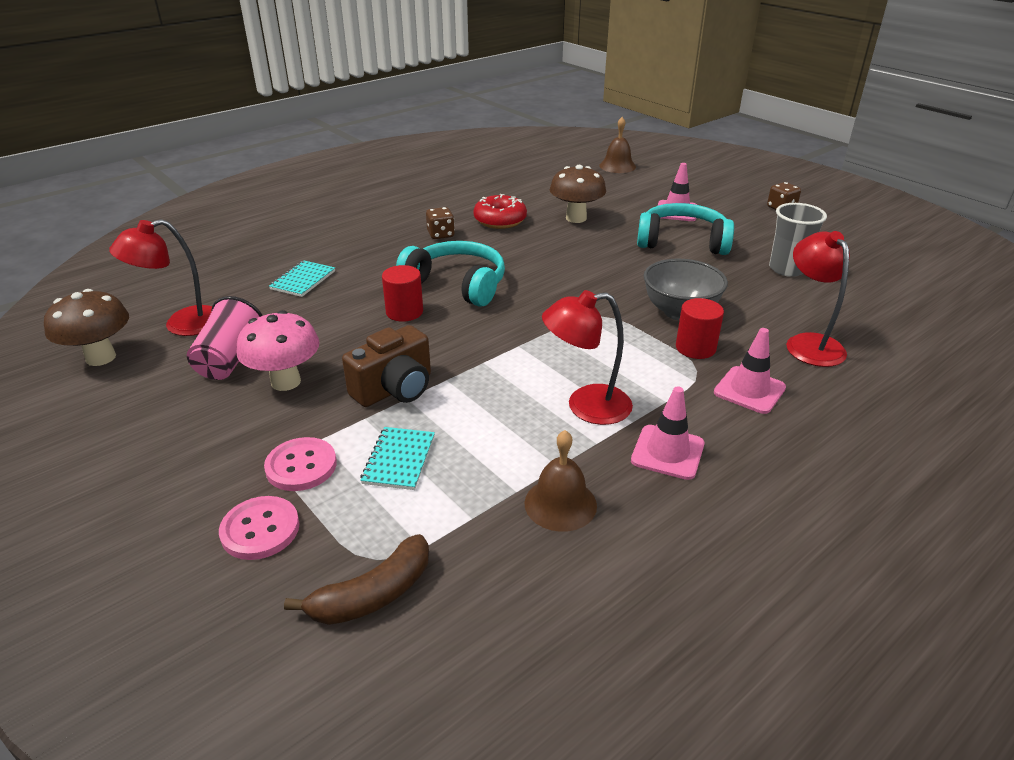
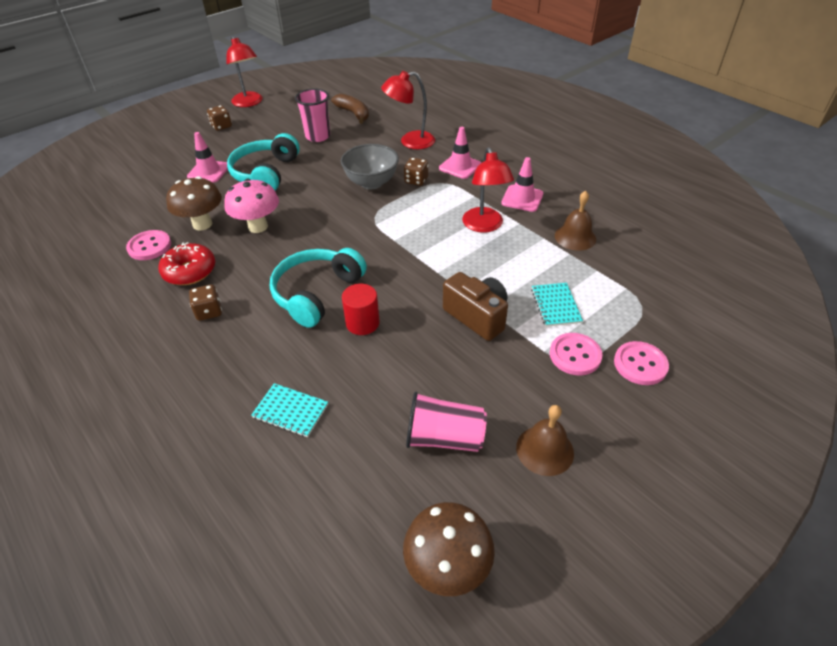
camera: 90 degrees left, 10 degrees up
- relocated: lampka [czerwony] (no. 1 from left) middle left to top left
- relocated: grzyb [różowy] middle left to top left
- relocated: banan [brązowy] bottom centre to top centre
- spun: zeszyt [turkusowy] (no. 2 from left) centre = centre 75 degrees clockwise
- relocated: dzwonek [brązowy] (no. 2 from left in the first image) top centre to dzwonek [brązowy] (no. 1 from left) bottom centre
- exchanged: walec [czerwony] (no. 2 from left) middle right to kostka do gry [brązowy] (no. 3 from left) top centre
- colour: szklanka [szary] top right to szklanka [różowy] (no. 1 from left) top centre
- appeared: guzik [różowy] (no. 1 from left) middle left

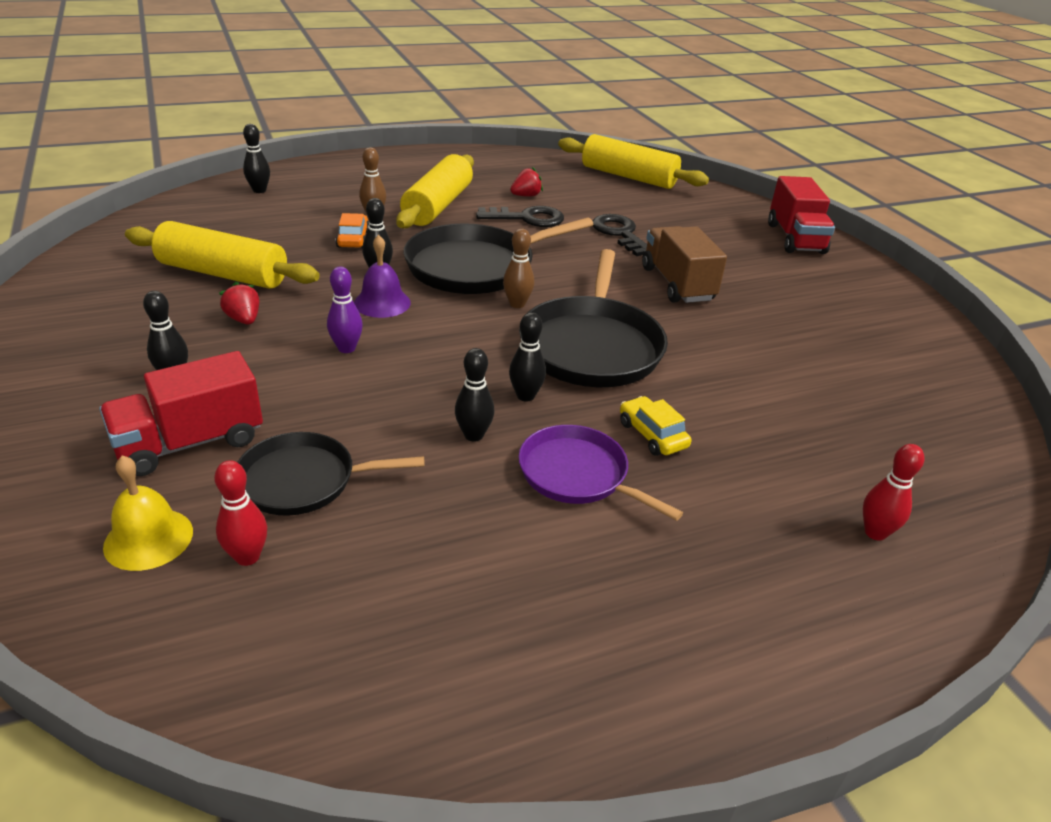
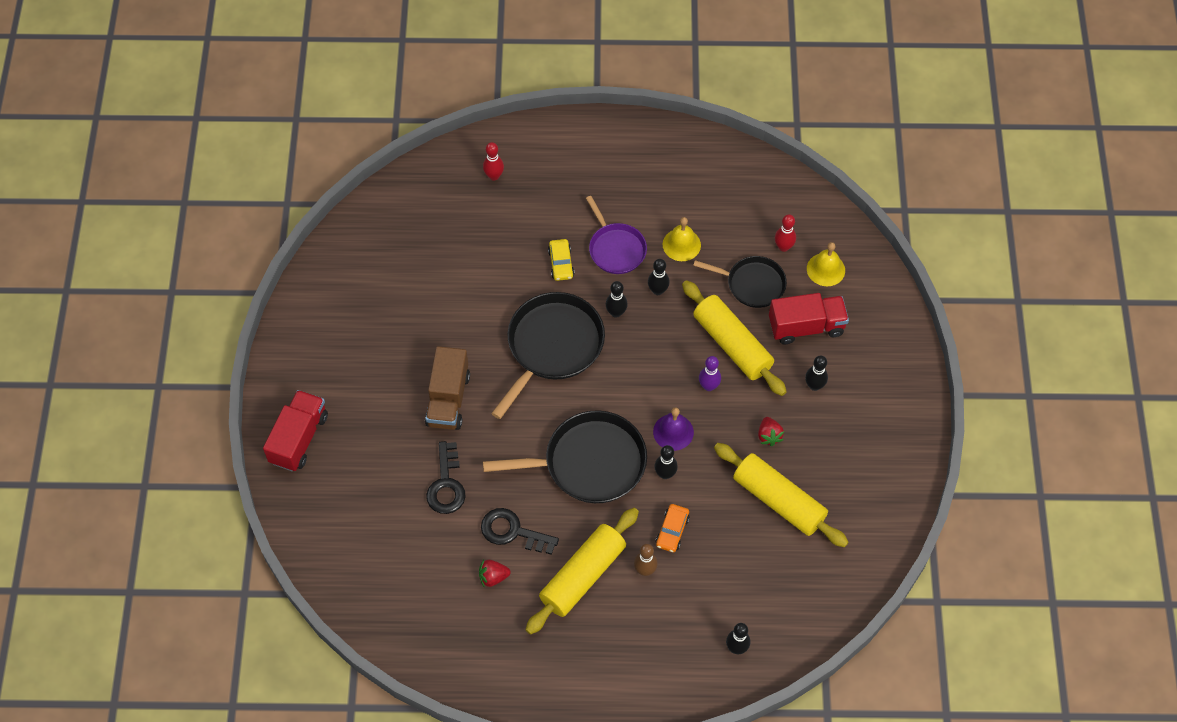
camera: 155 degrees left, 25 degrees up
- missing: kręgiel [brązowy] (no. 2 from left) top centre
- relocated: wałek do ciasta [żółty] (no. 3 from left in the first image) top centre to wałek do ciasta [żółty] (no. 2 from left) centre
- appeared: dzwonek [żółty] (no. 1 from left) top centre

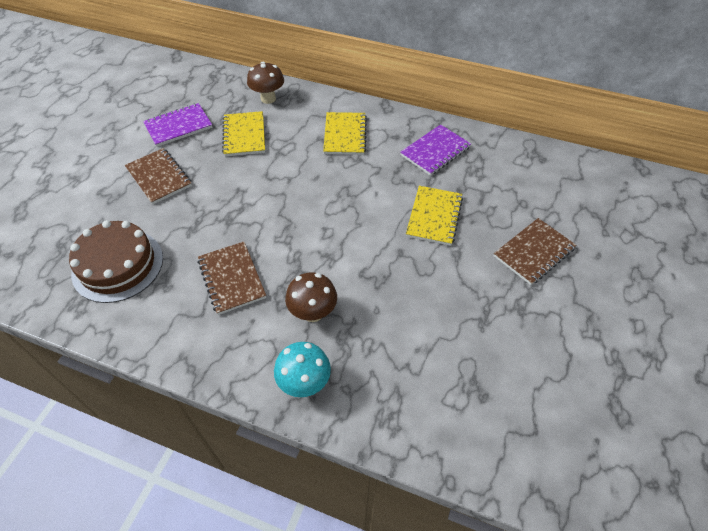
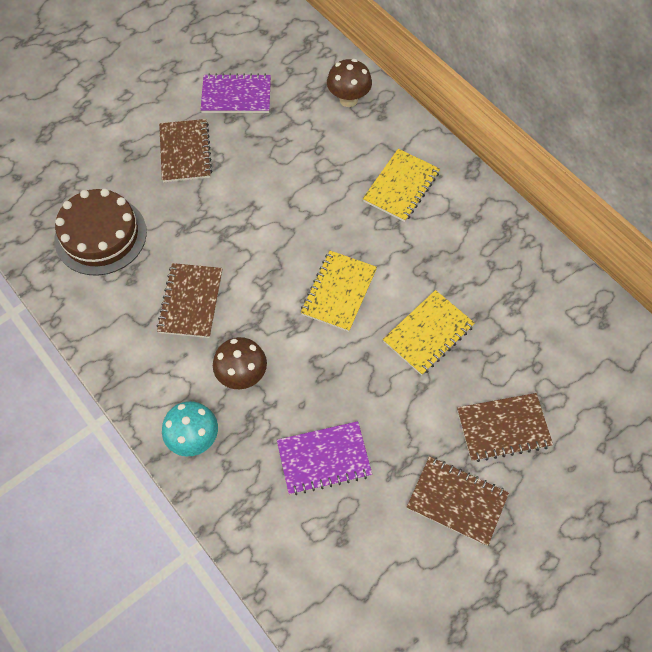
camera: 30 degrees right, 10 degrees up
- relocated: zeszyt [żółty] (no. 1 from left) top centre to centre
- relocated: zeszyt [fioletowy] (no. 2 from left) top centre to bottom centre
- appeared: zeszyt [brązowy] (no. 3 from left) bottom right

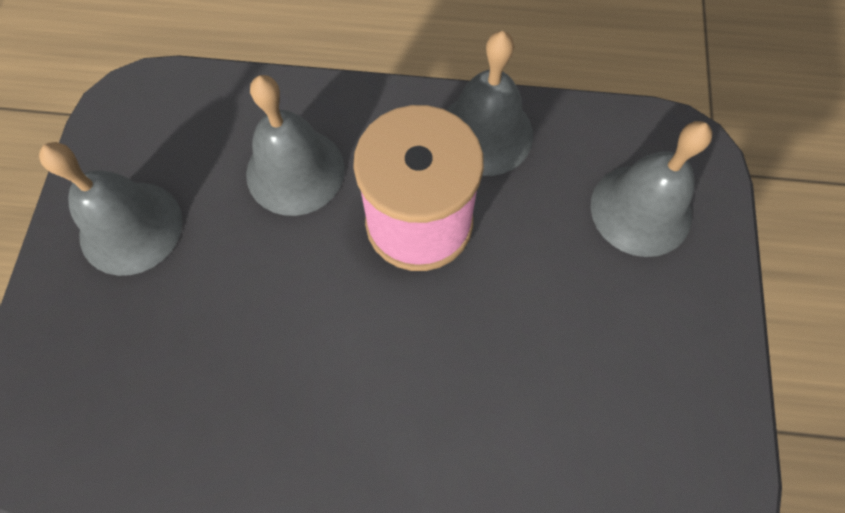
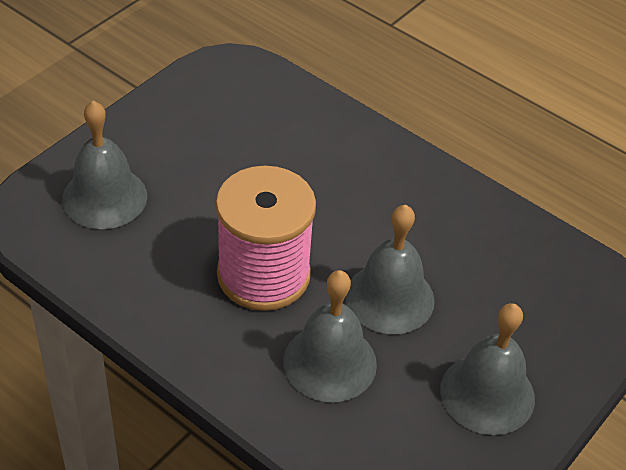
camera: 150 degrees left, 20 degrees down
- relocated: dzwonek [szary] (no. 3 from left) top centre to centre

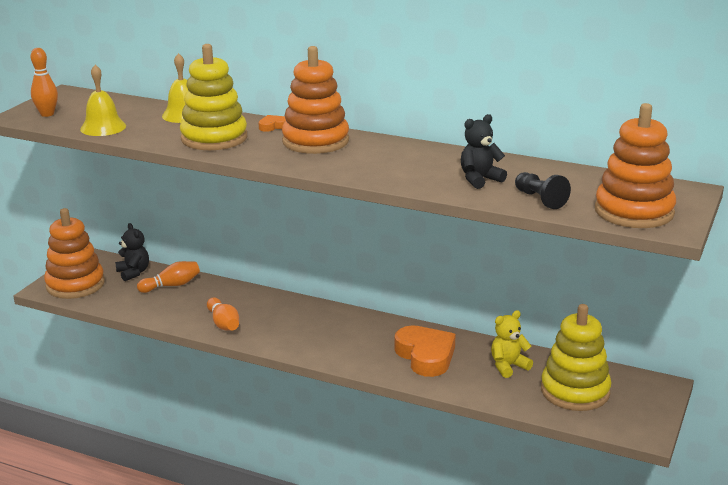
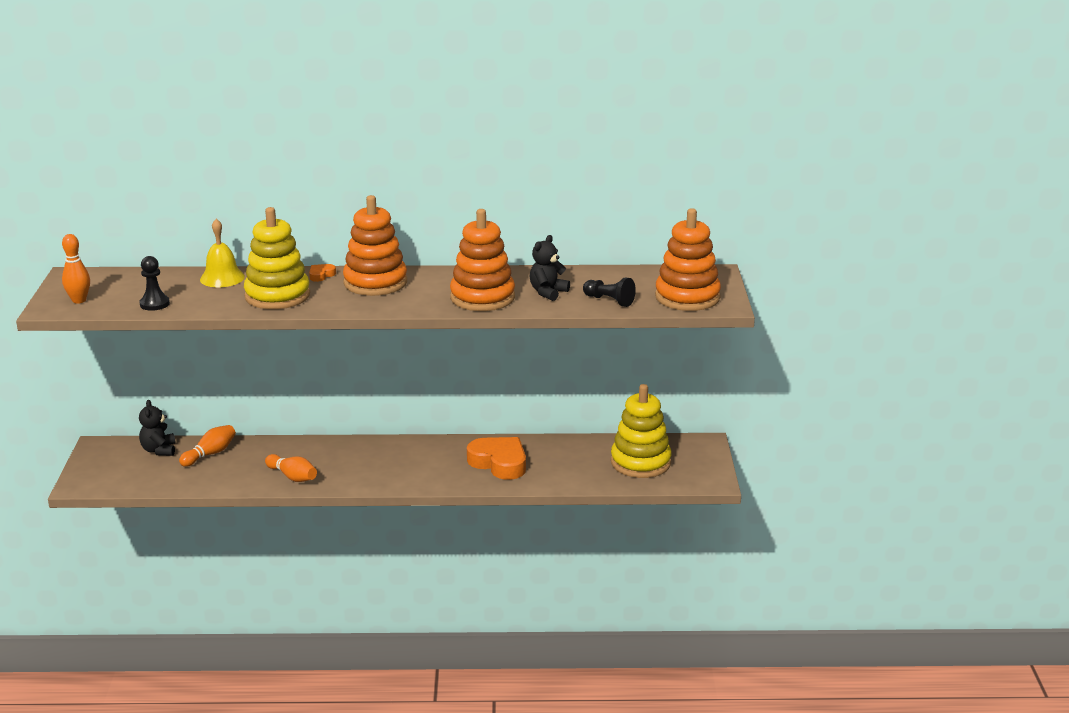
camera: 25 degrees left, 0 degrees up
- relocated: zabawka nakładanka [pomarańczowy] (no. 1 from left in the first image) middle left to zabawka nakładanka [pomarańczowy] (no. 2 from left) centre
- exchanged: dzwonek [żółty] (no. 1 from left) top left to pionek [czarny] (no. 1 from left) middle left
- spun: miś [czarny] (no. 1 from left) middle left = middle left 135 degrees counterclockwise
- missing: miś [żółty] bottom right

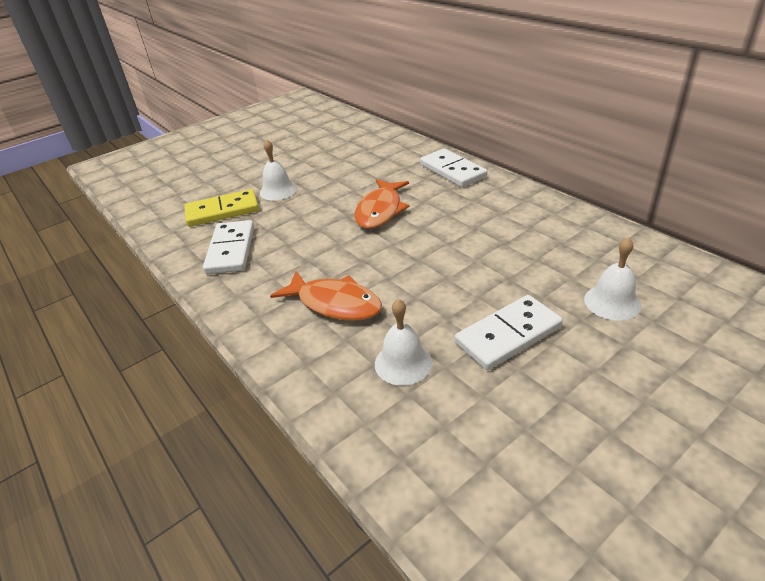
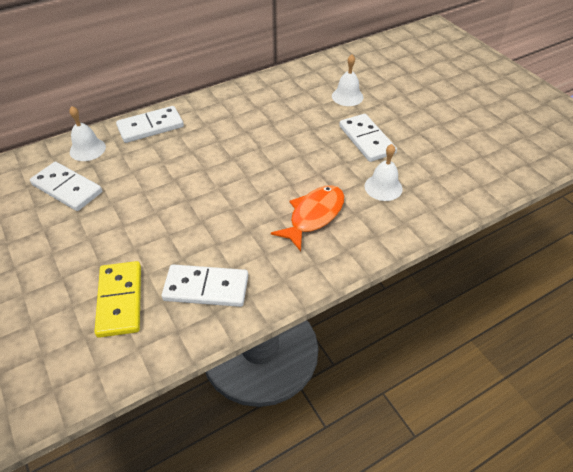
camera: 85 degrees left, 10 degrees up
- relocated: dzwonek [biały] (no. 1 from left) top centre to top left
- missing: ryba [pomarańczowy] (no. 2 from left) centre
- appeared: kostka domina [biały] (no. 1 from left) middle left

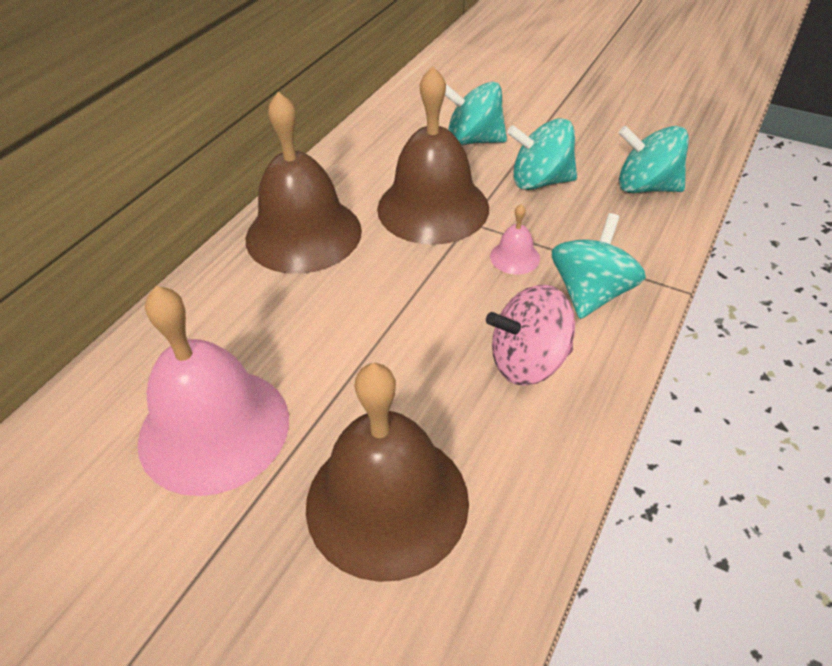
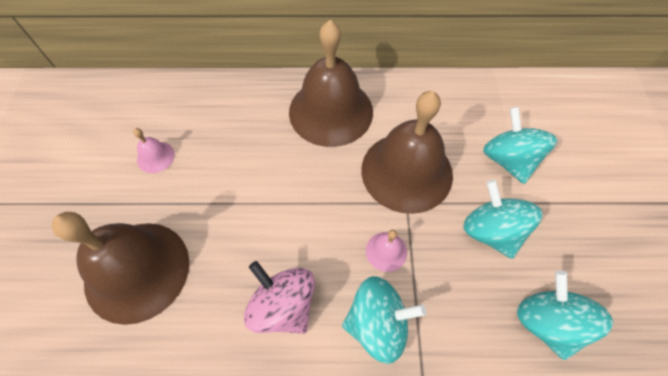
camera: 60 degrees right, 15 degrees up
- size: dzwonek [różowy] (no. 1 from left) middle left = middle left x0.41

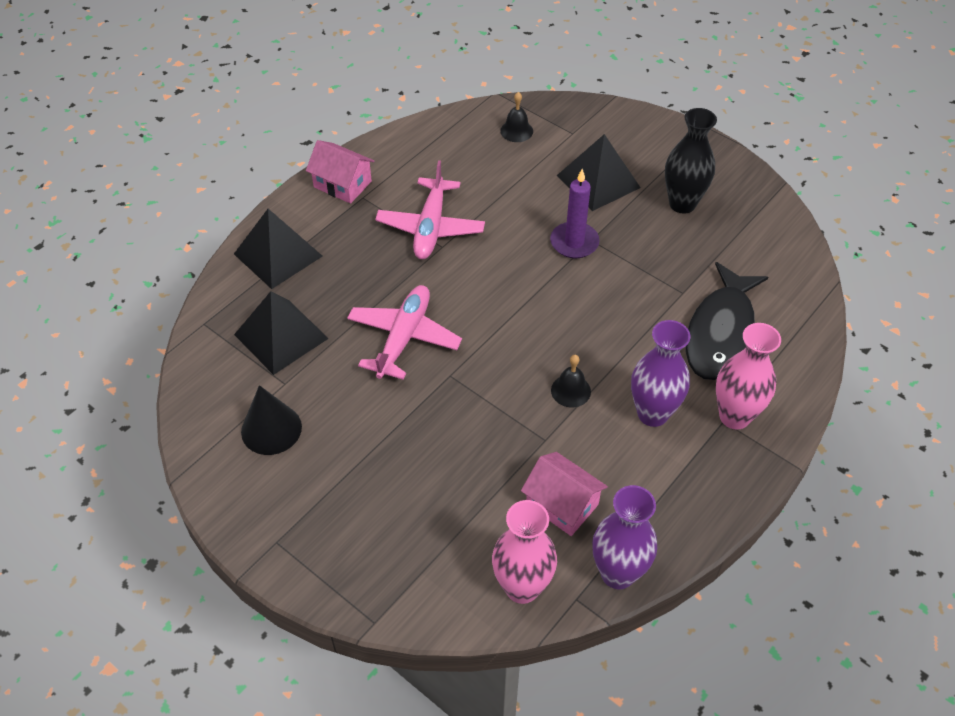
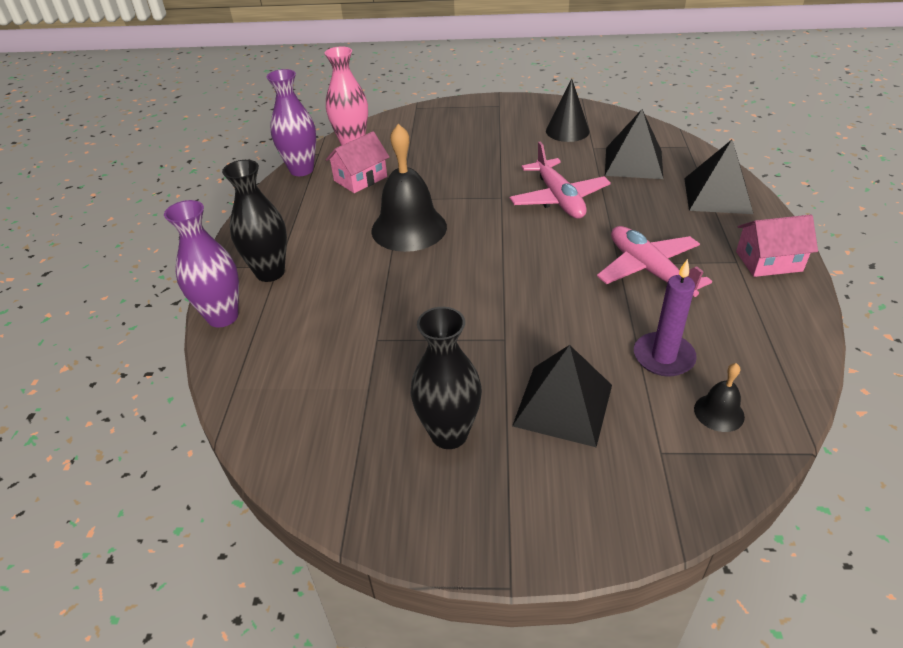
camera: 145 degrees right, 10 degrees down
- spun: domek [różowy] (no. 2 from left in the first image) bottom centre = top centre 45 degrees counterclockwise
- relocated: świeca [fioletowy] top centre to middle right
- size: dzwonek [czarny] (no. 2 from left in the first image) centre = top centre x2.15
- relocated: wazon [fioletowy] (no. 2 from left in the first image) middle right to wazon [fioletowy] (no. 1 from left) middle left
- missing: ryba [czarny] middle right
- colour: wazon [różowy] (no. 2 from left) middle right to wazon [czarny] (no. 1 from left) middle left

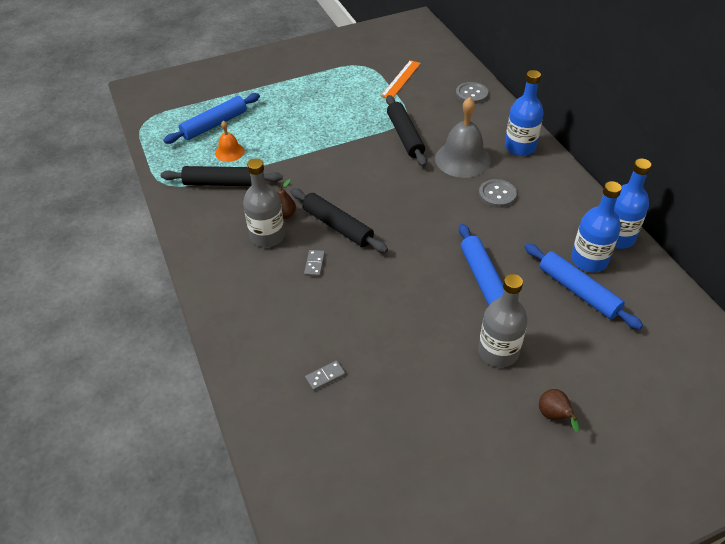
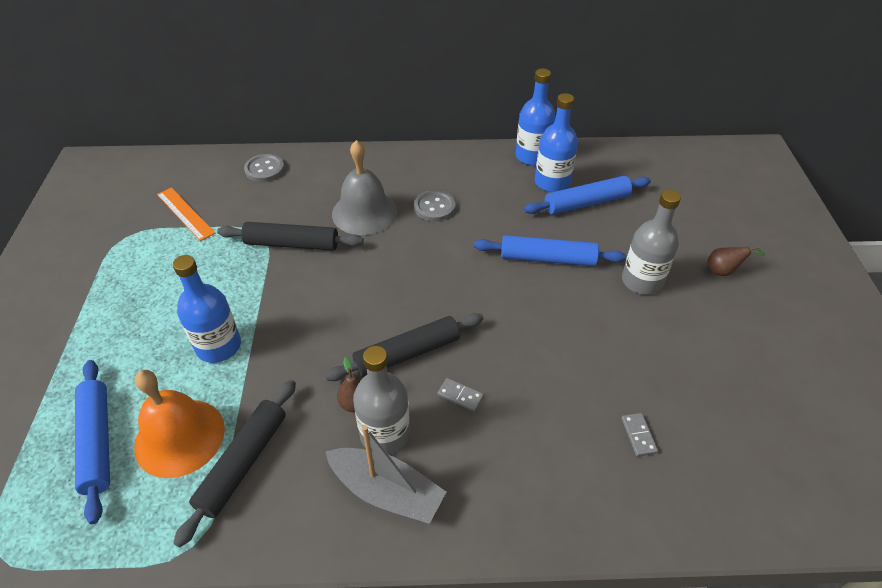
camera: 70 degrees left, 0 degrees up
- size: dzwonek [pomarańczowy] top left = bottom left x1.86
- relocated: butelka [niebieski] (no. 1 from left) top right to middle left
- appeared: łódka [szary] bottom centre

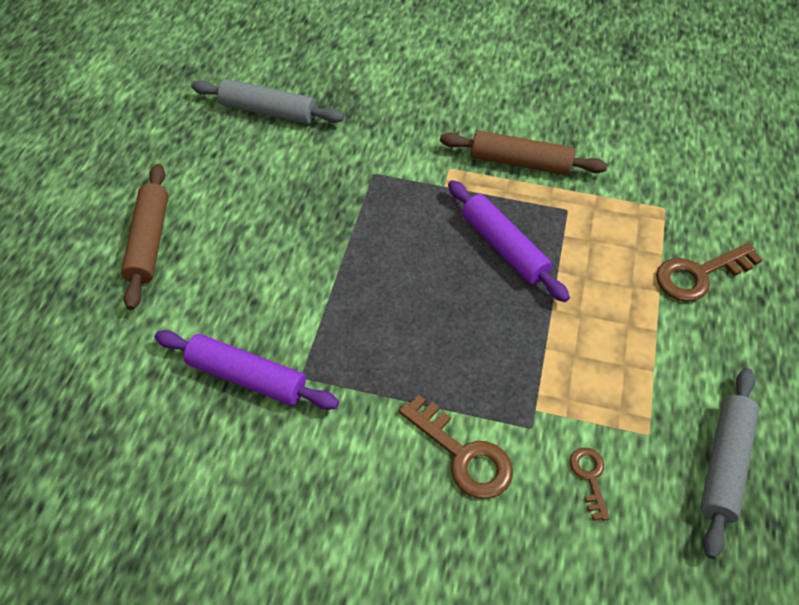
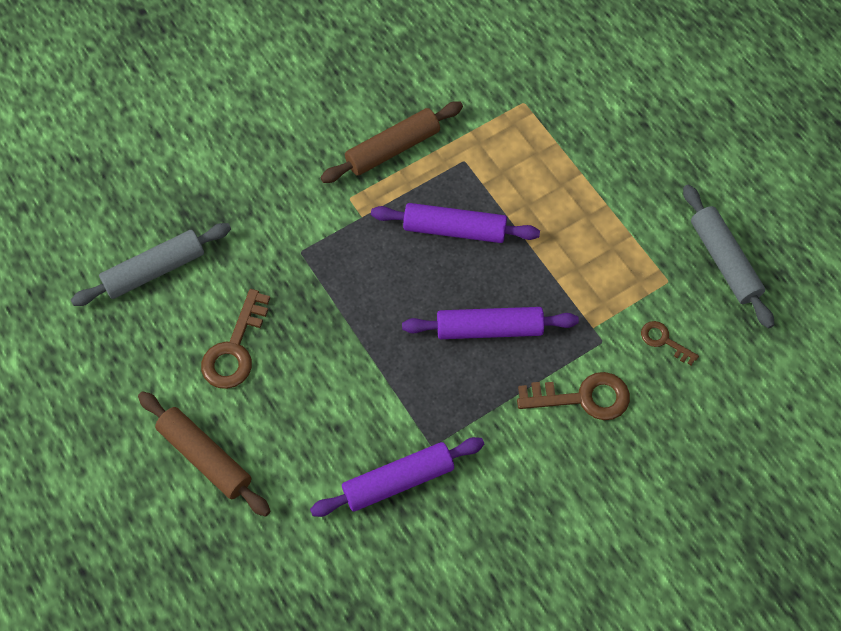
camera: 45 degrees left, 10 degrees up
- relocated: klucz [brązowy] (no. 3 from left in the first image) middle right to klucz [brązowy] (no. 1 from left) middle left
- appeared: wałek do ciasta [fioletowy] (no. 3 from left) centre

